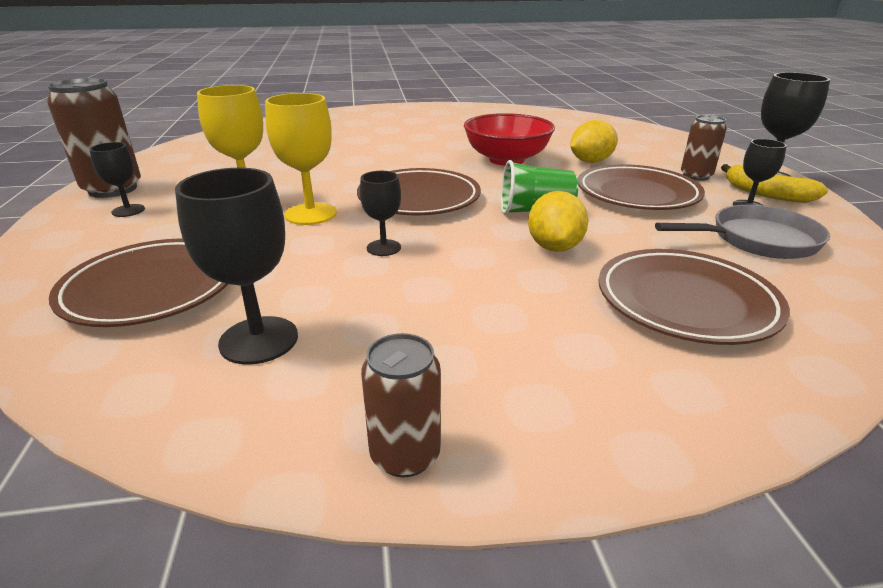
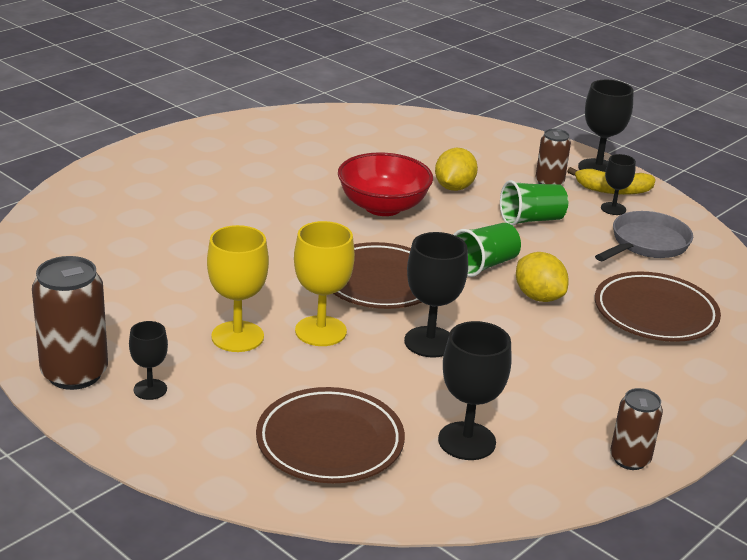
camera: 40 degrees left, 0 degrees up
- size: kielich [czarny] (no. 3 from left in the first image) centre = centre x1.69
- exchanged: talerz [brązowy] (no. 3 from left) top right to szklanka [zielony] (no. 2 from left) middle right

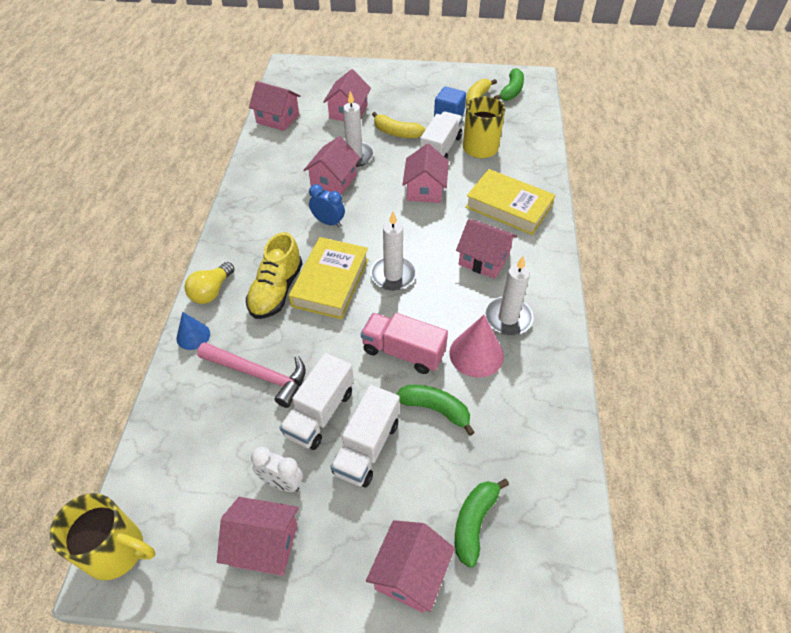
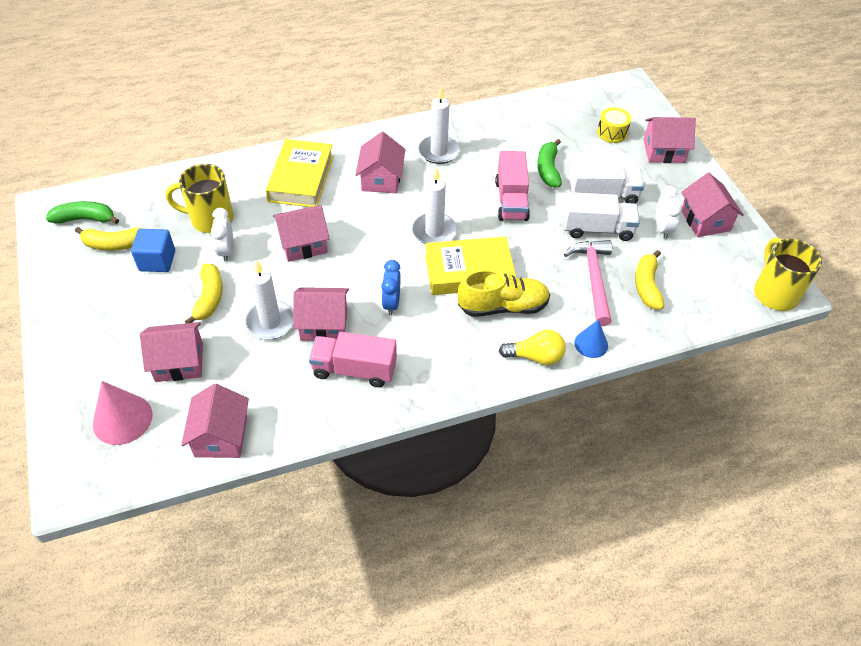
camera: 115 degrees left, 0 degrees up
- exchanged: ciężarówka [biały] (no. 3 from left) top centre to budzik [biały] (no. 1 from left) middle left
- relocated: stożek [różowy] centre to middle left
- exchanged: banan [zielony] (no. 2 from left) bottom centre to bęben [żółty] top right
- appeared: ciężarówka [różowy] (no. 1 from left) centre
- appeared: banan [żółty] (no. 3 from left) middle right

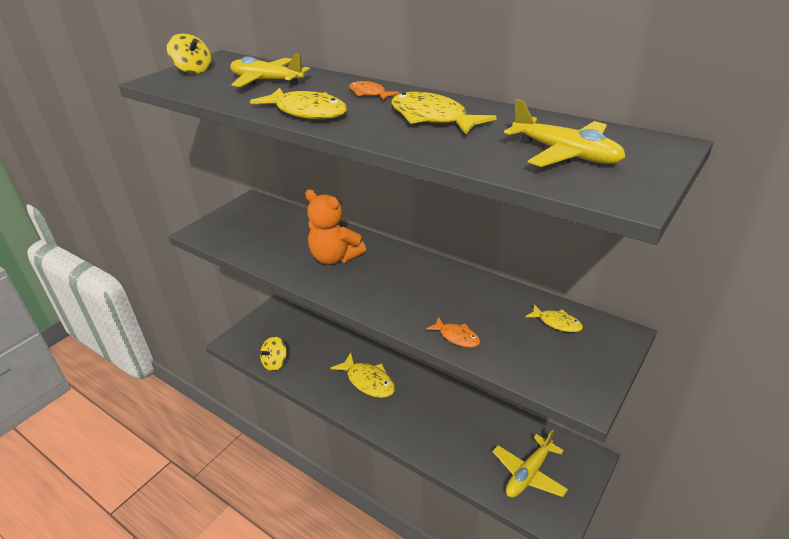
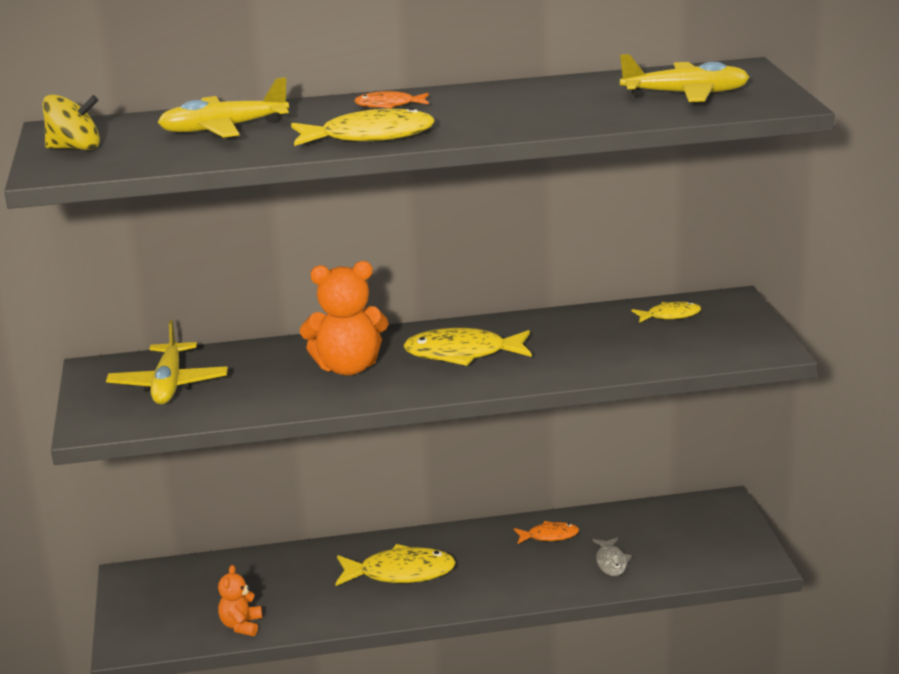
camera: 45 degrees left, 10 degrees down
- exchanged: bączek [żółty] (no. 2 from left) centre to miś [pomarańczowy] (no. 1 from left) bottom left
- relocated: ryba [żółty] (no. 3 from left) top centre to centre
- relocated: ryba [pomarańczowy] (no. 2 from left) centre to bottom centre
- relocated: samolot [żółty] (no. 2 from left in the first image) bottom right to samolot [żółty] (no. 1 from left) middle left
- appeared: ryba [szary] bottom right

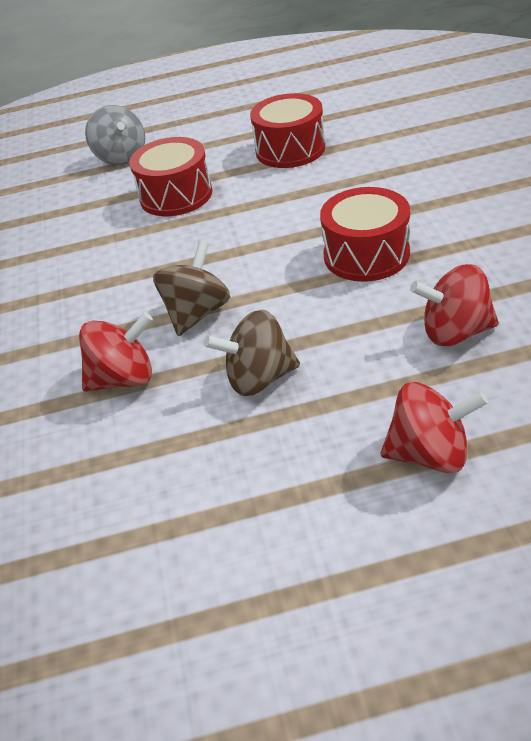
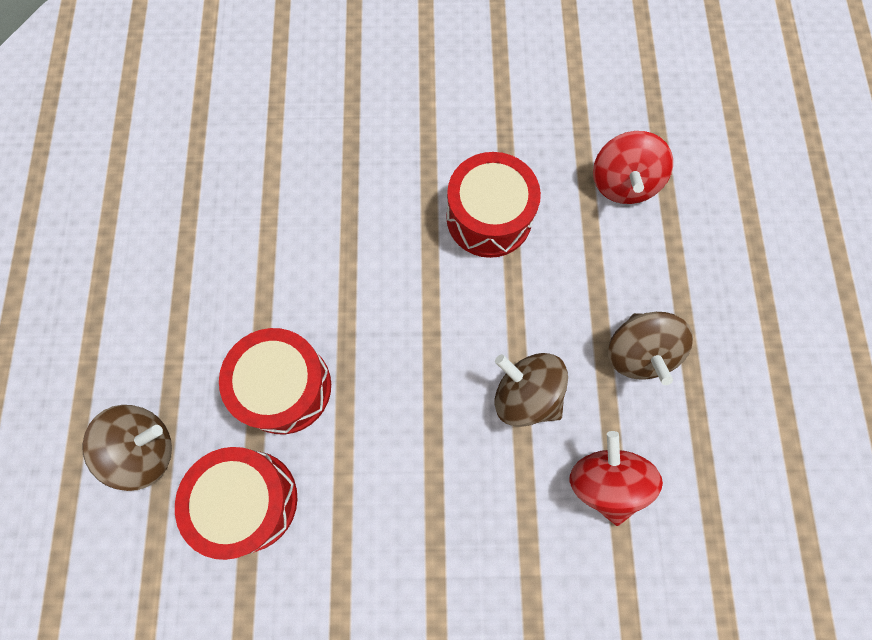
camera: 85 degrees left, 30 degrees up
- colour: bączek [szary] top left to bączek [brązowy] (no. 1 from left) bottom left
- relocated: bęben [czerwony] (no. 2 from left in the first image) top centre to bęben [czerwony] (no. 1 from left) bottom left
- missing: bączek [czerwony] (no. 2 from left) middle right

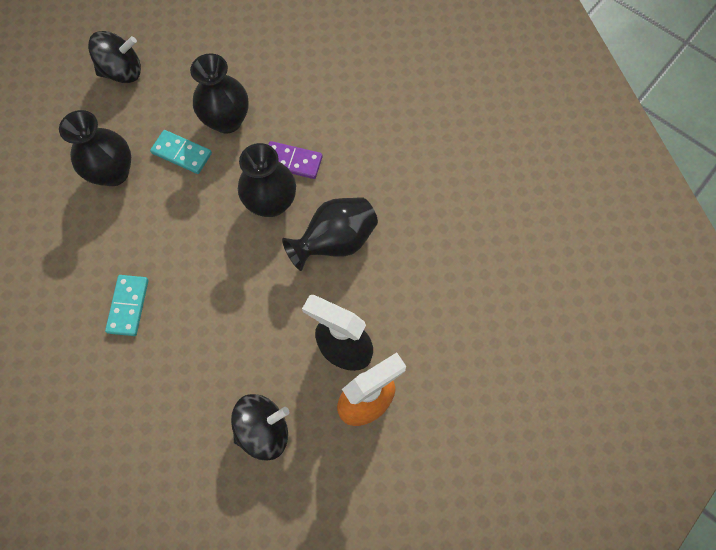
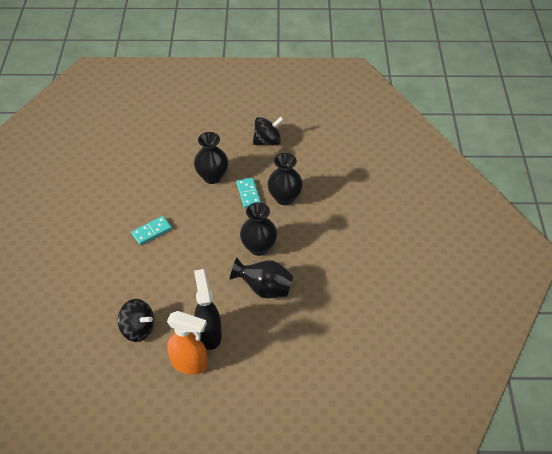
camera: 50 degrees right, 20 degrees down
- spun: bączek [czarny] (no. 1 from left in the first image) top left = top centre 60 degrees counterclockwise
- missing: kostka domina [fioletowy] top centre

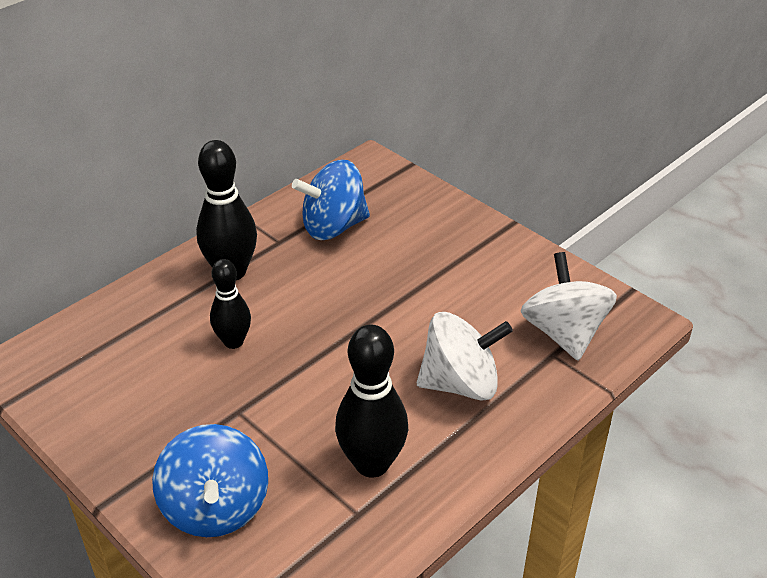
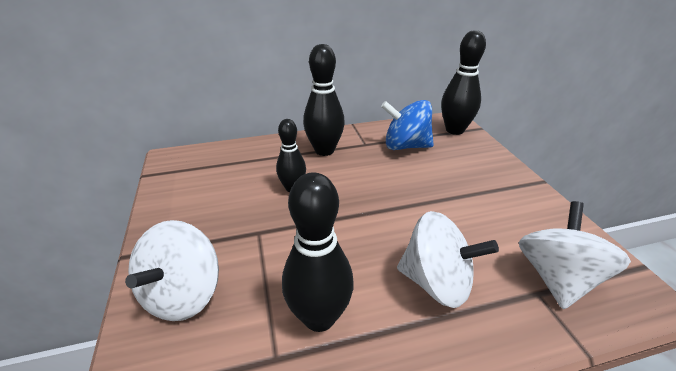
camera: 30 degrees right, 5 degrees down
- colour: bączek [niebieski] (no. 1 from left) bottom left to bączek [biały] (no. 1 from left) bottom left
- appeared: kręgiel [czarny] (no. 4 from left) top right

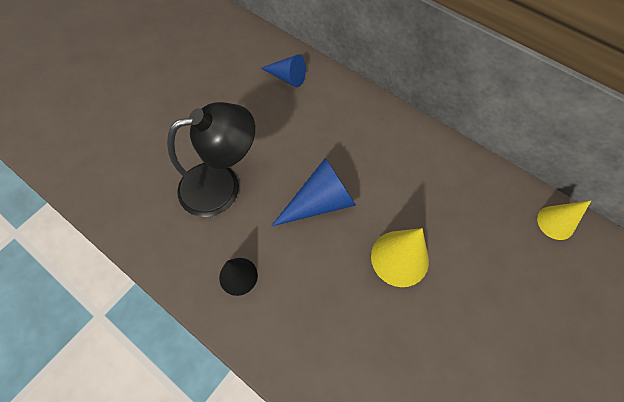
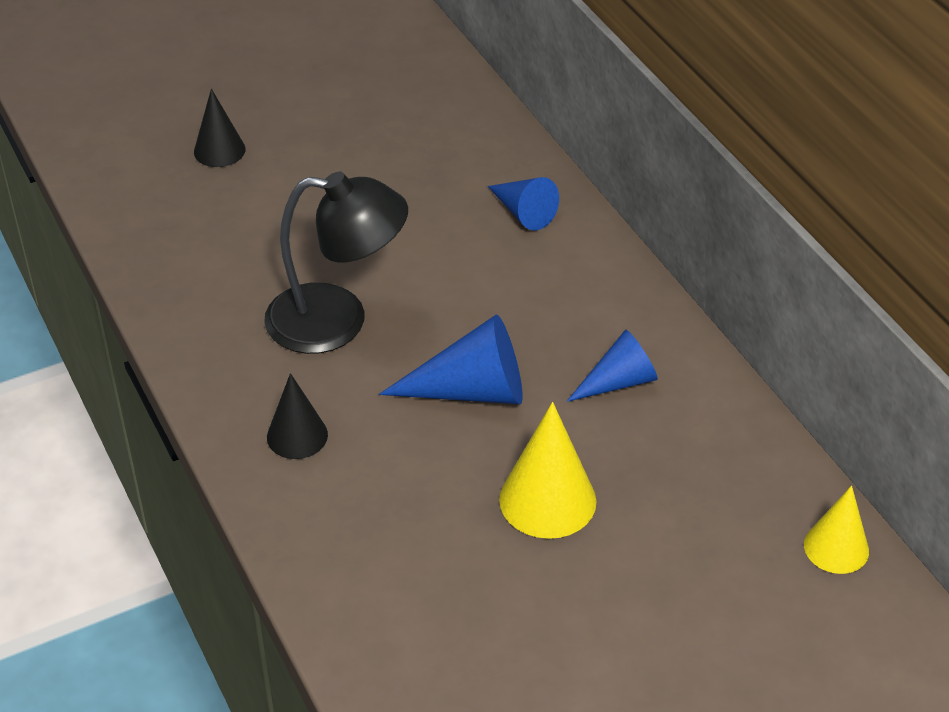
camera: 25 degrees right, 20 degrees down
- appeared: stożek [czarny] (no. 1 from left) top left
- appeared: stożek [niebieski] (no. 3 from left) centre

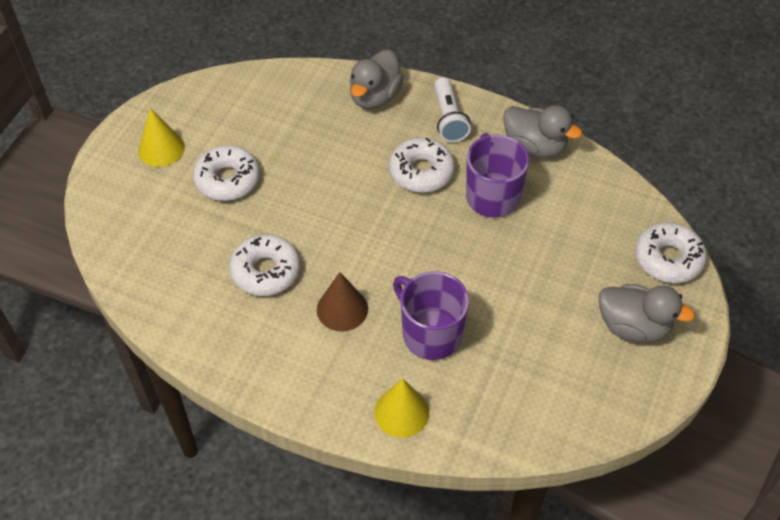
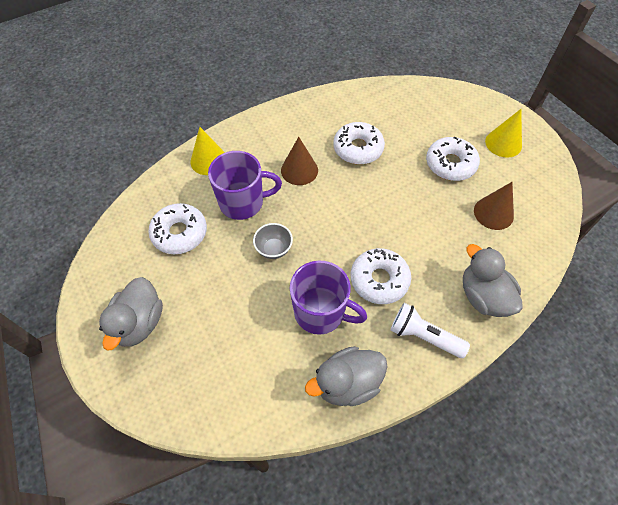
camera: 125 degrees right, 5 degrees up
- spun: kaczka [szary] (no. 3 from left in the first image) middle right = middle left 45 degrees counterclockwise
- relocated: donut [biały] (no. 4 from left in the first image) middle right to donut [biały] (no. 1 from left) middle left
- appeared: miska [szary] centre
- appeared: stożek [brązowy] (no. 2 from left) middle right

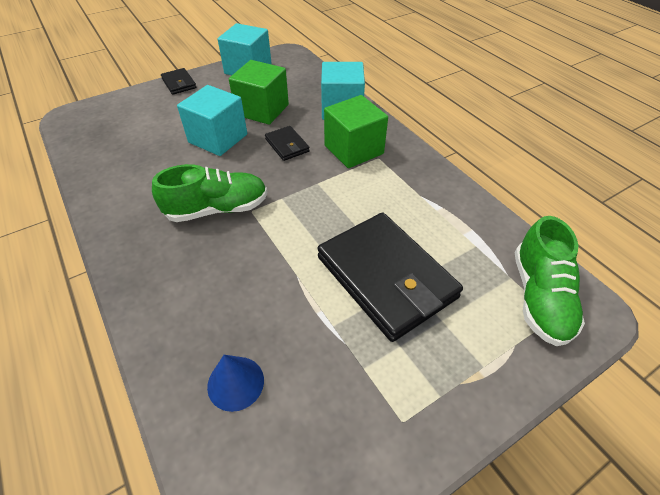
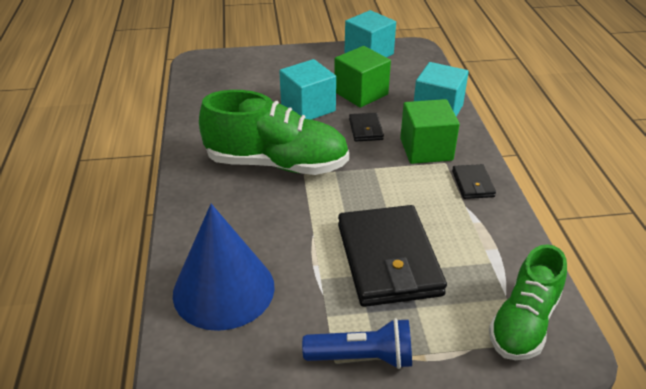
camera: 25 degrees right, 10 degrees down
- size: but [zielony] (no. 1 from left) middle left = centre x1.54
- relocated: portfel [czarny] (no. 1 from left in the first image) top left to portfel [czarny] (no. 3 from left) middle right
- size: stożek [niebieski] bottom centre = bottom centre x2.15
- appeared: latarka [niebieski] bottom centre

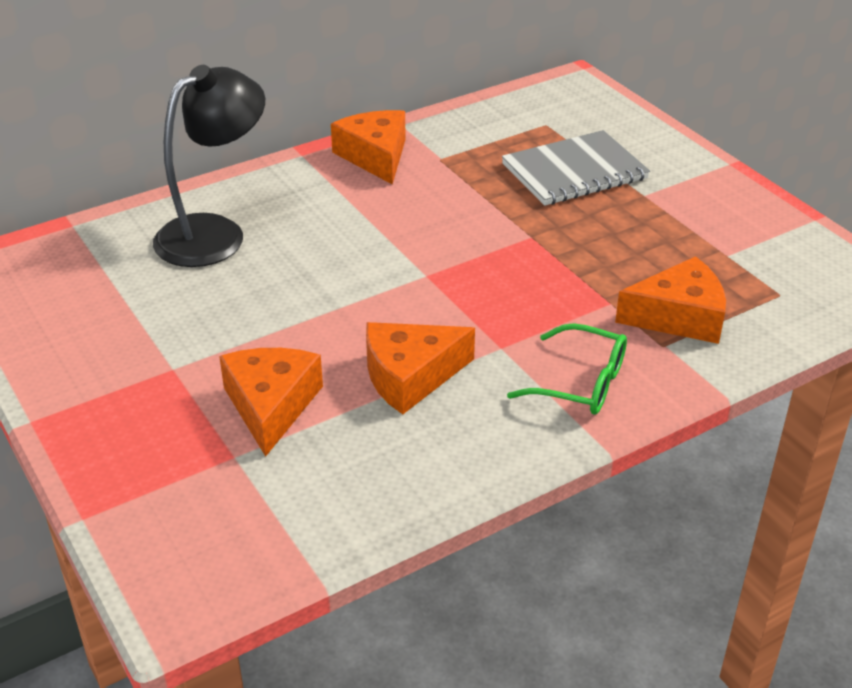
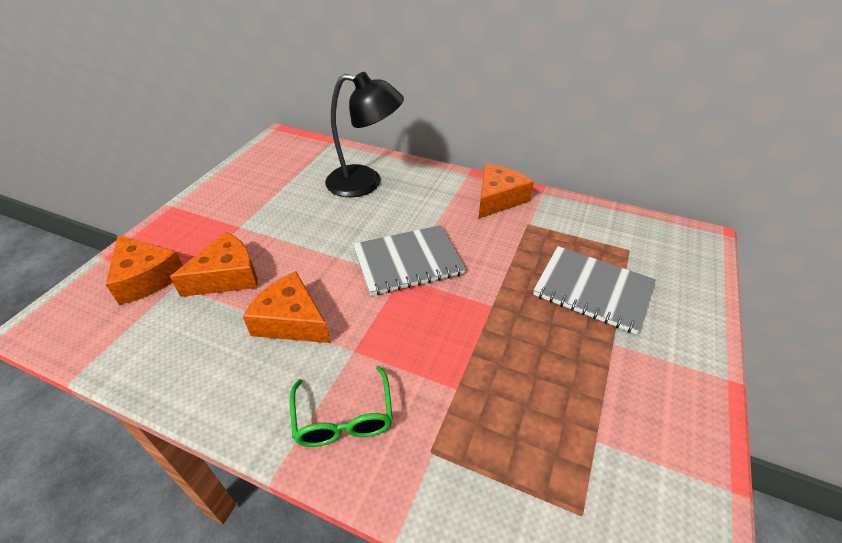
camera: 55 degrees right, 5 degrees up
- relocated: ser [pomarańczowy] (no. 4 from left in the first image) middle right to ser [pomarańczowy] (no. 1 from left) middle left
- appeared: zeszyt [szary] (no. 1 from left) centre

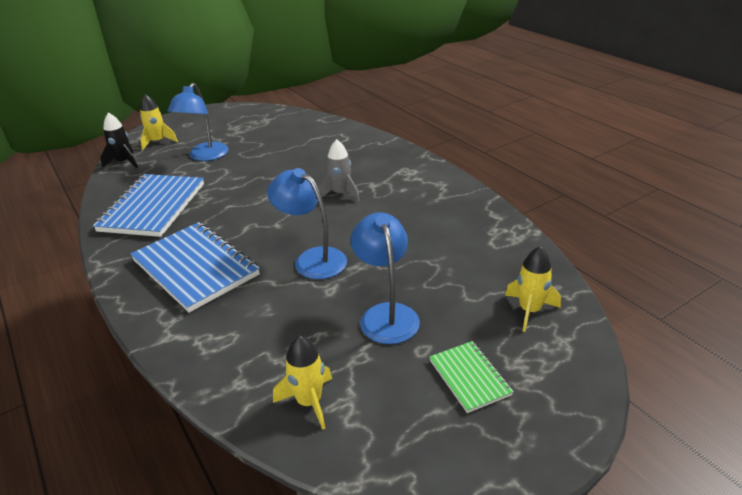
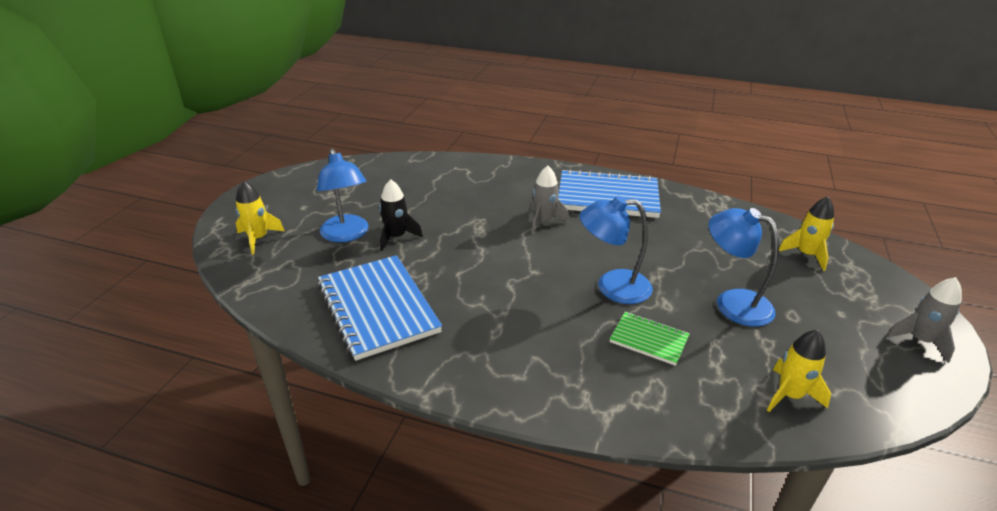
camera: 40 degrees left, 0 degrees up
- relocated: rakieta [czarny] top left to centre
- relocated: zeszyt [niebieski] (no. 2 from left) middle left to centre
- relocated: zeszyt [zielony] bottom centre to centre
- appeared: rakieta [szary] (no. 2 from left) middle right

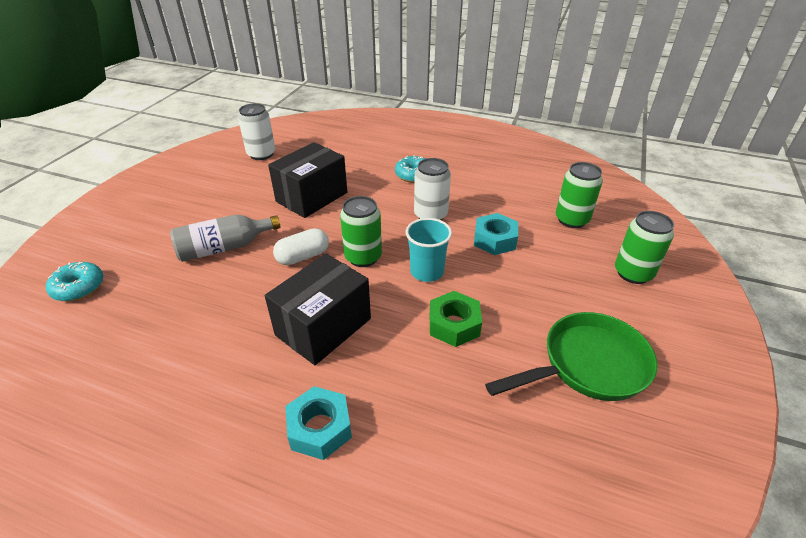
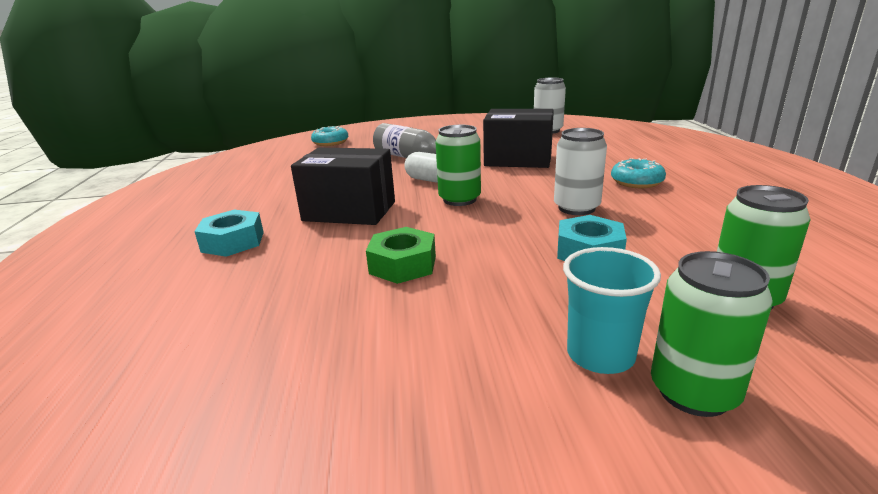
camera: 65 degrees right, 15 degrees down
- relocated: szklanka [turkusowy] centre to middle right
- missing: patelnia [zielony] middle right

